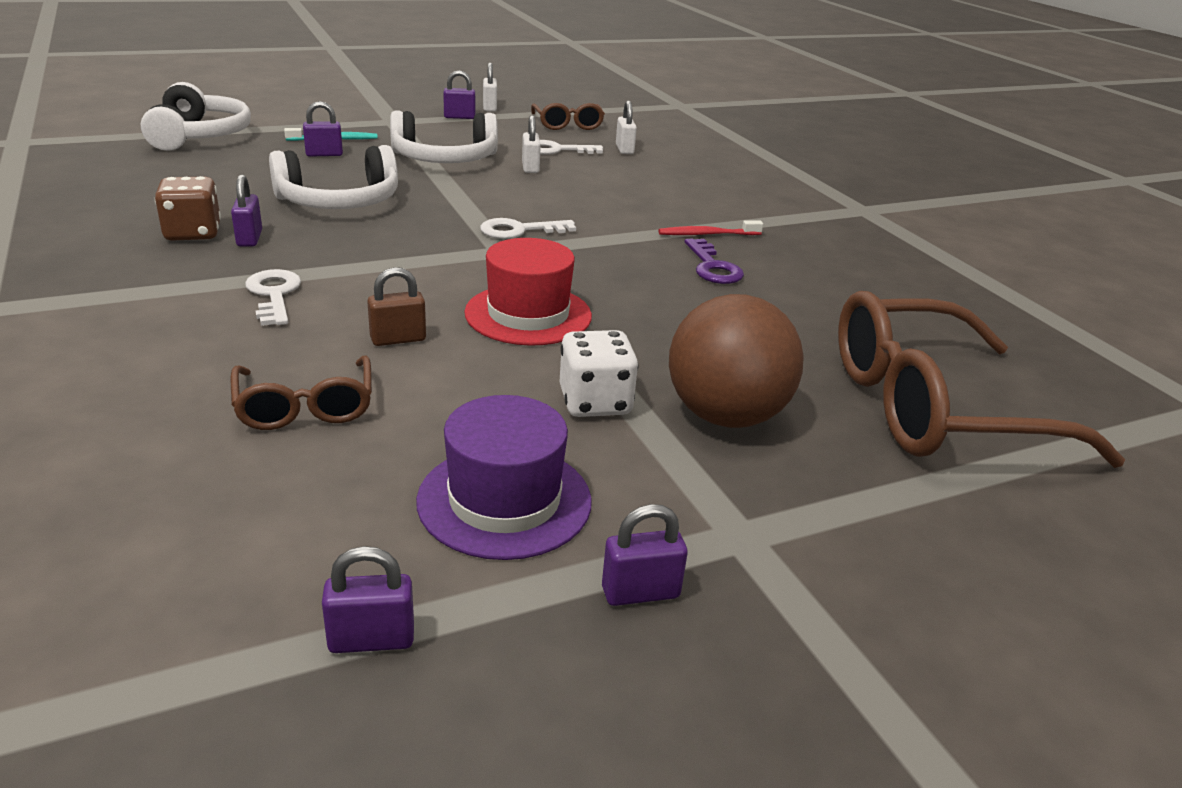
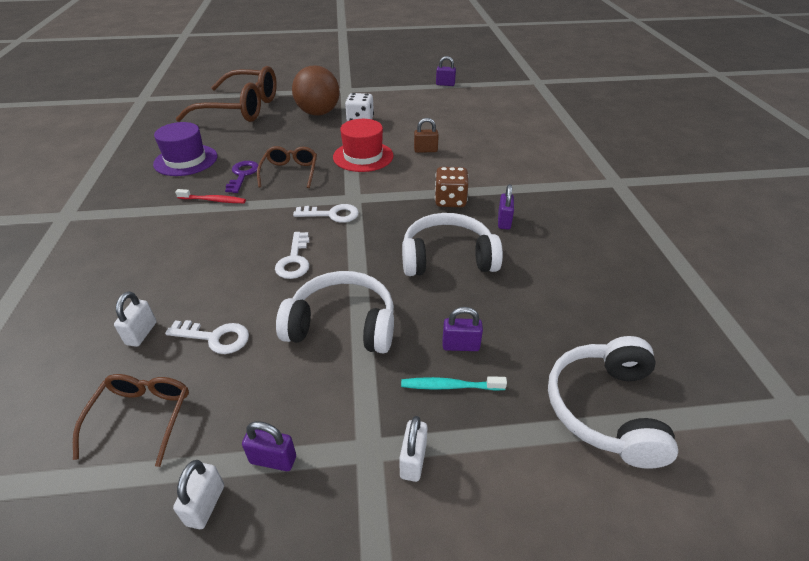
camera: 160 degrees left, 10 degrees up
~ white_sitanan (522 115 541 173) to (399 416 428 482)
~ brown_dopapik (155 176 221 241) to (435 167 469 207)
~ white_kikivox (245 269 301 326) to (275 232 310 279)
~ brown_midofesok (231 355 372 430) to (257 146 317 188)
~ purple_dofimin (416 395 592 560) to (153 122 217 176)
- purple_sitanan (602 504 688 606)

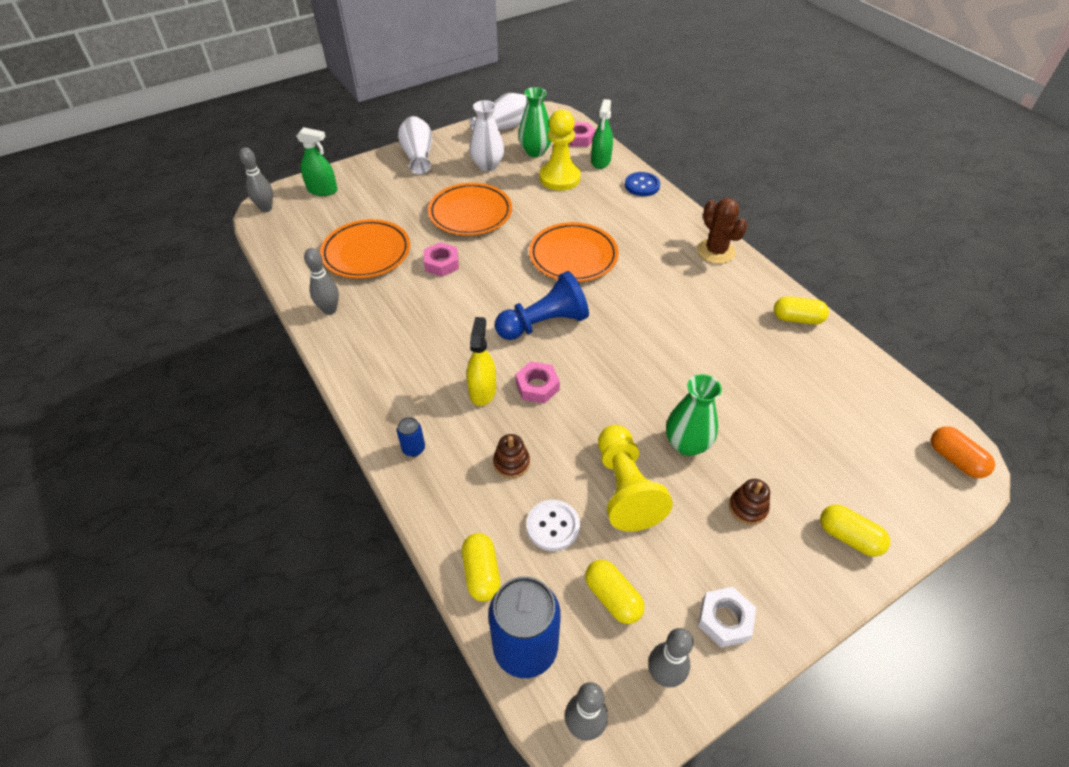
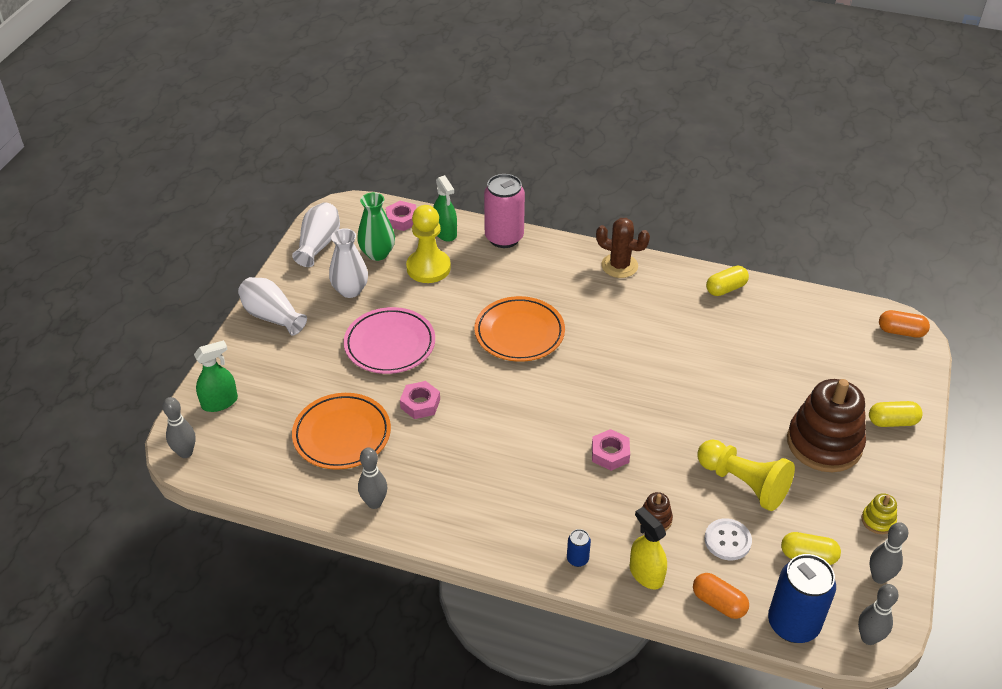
camera: 40 degrees left, 5 degrees down
~ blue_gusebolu (625 172 660 196) to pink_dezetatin (484 174 525 248)
~ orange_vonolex (428 183 512 236) to pink_vonolex (344 307 435 374)
- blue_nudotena (495 271 589 340)
~ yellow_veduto (467 317 496 406) to (630 507 667 590)
- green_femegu (666 374 722 456)
~ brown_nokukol (729 479 770 525) = (787 379 866 472) x2.37
~ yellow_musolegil (462 533 501 602) to orange_musolegil (693 573 749 619)
~ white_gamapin (698 587 756 648) to yellow_nokukol (861 493 897 534)

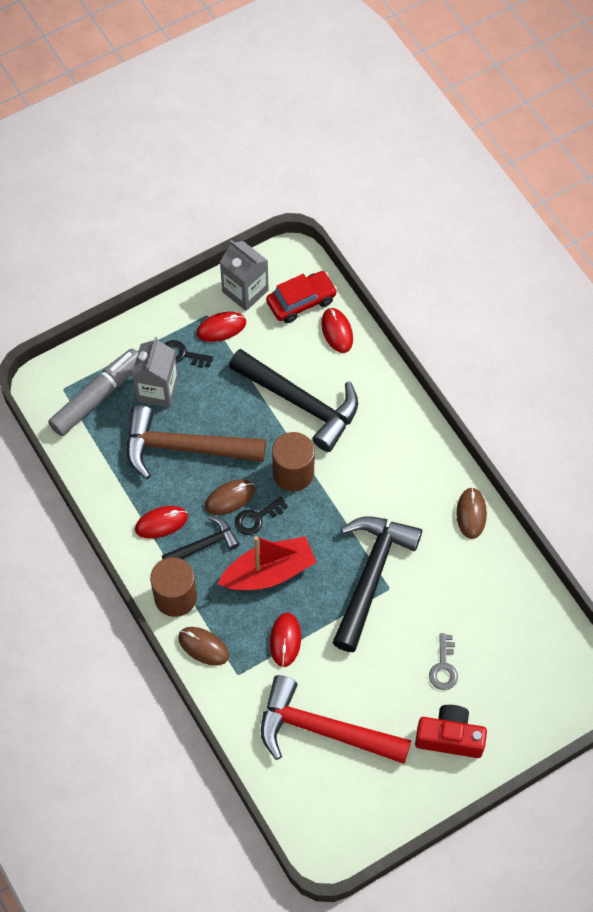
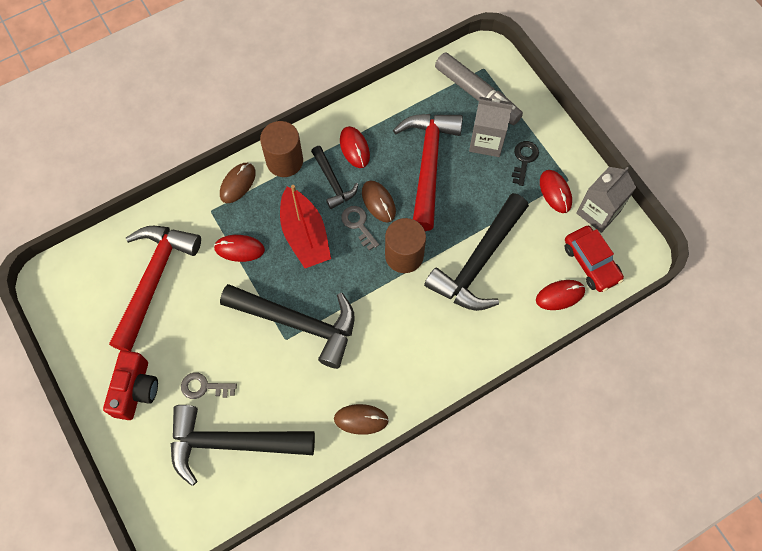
camera: 90 degrees right, 5 degrees up
~ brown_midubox (127 405 266 479) to red_midubox (393 114 463 231)
~ black_kikivox (235 497 288 535) to grey_kikivox (341 206 379 250)
+ black_midubox (171 405 315 486)

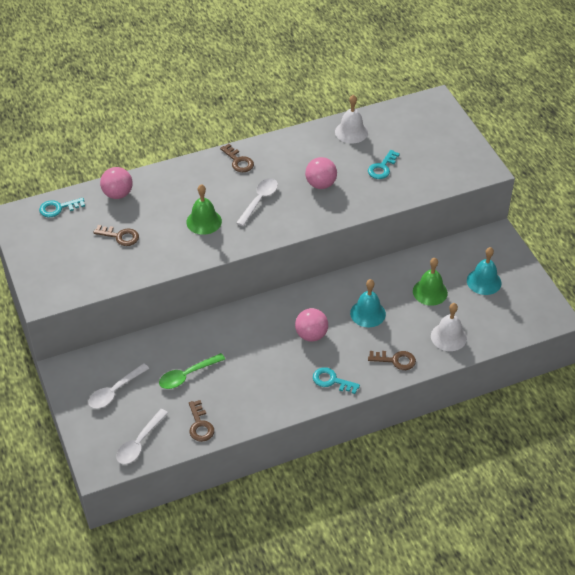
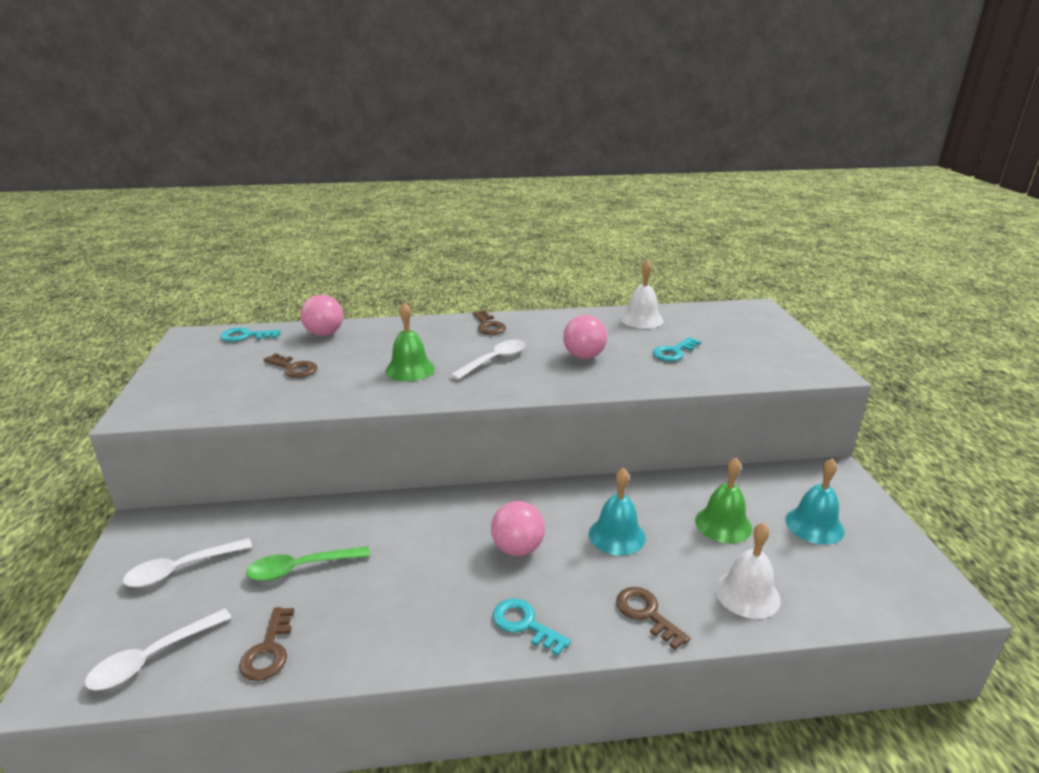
camera: 15 degrees right, 20 degrees down
~ brown_kikivox (368 351 416 370) = (616 587 690 650) 150 degrees counterclockwise

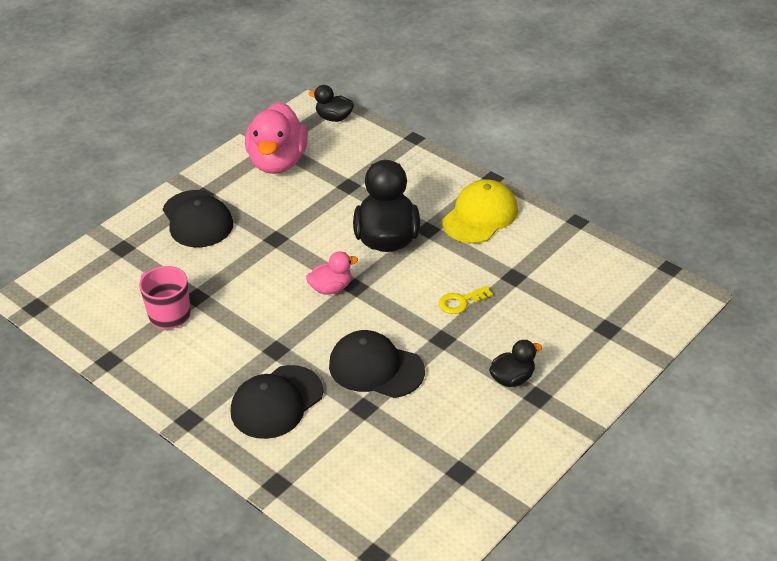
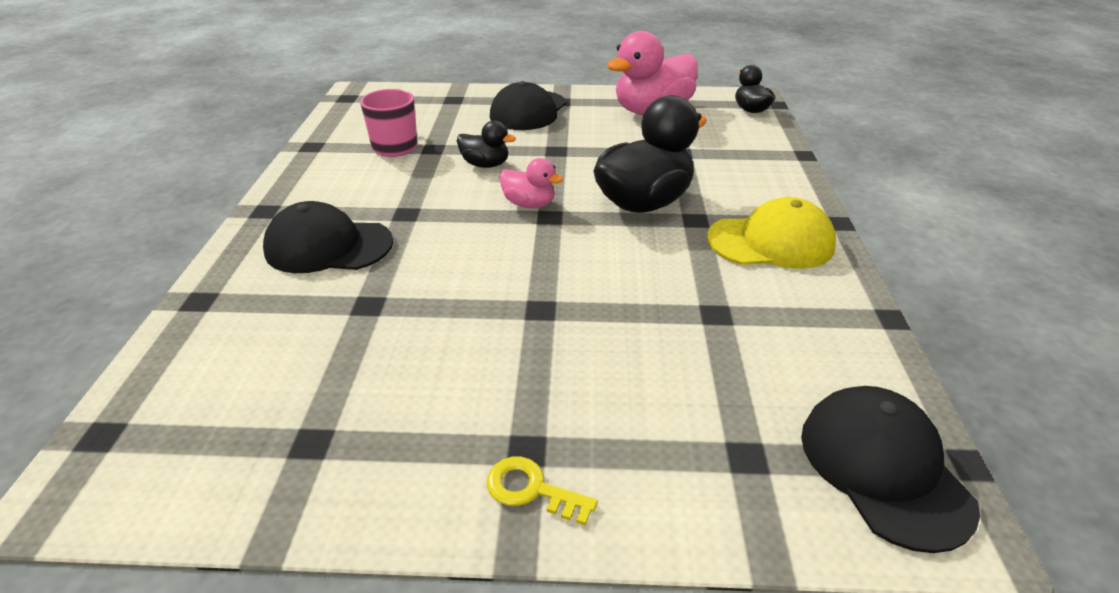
camera: 50 degrees right, 5 degrees down
~ yellow_kikivox (439 286 493 314) to (486 457 598 525)
~ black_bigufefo (329 330 425 398) to (801 386 980 553)
~ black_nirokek (489 340 542 387) to (457 121 516 168)

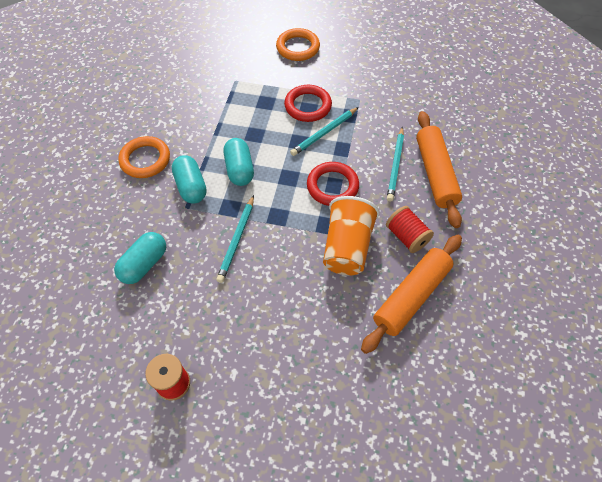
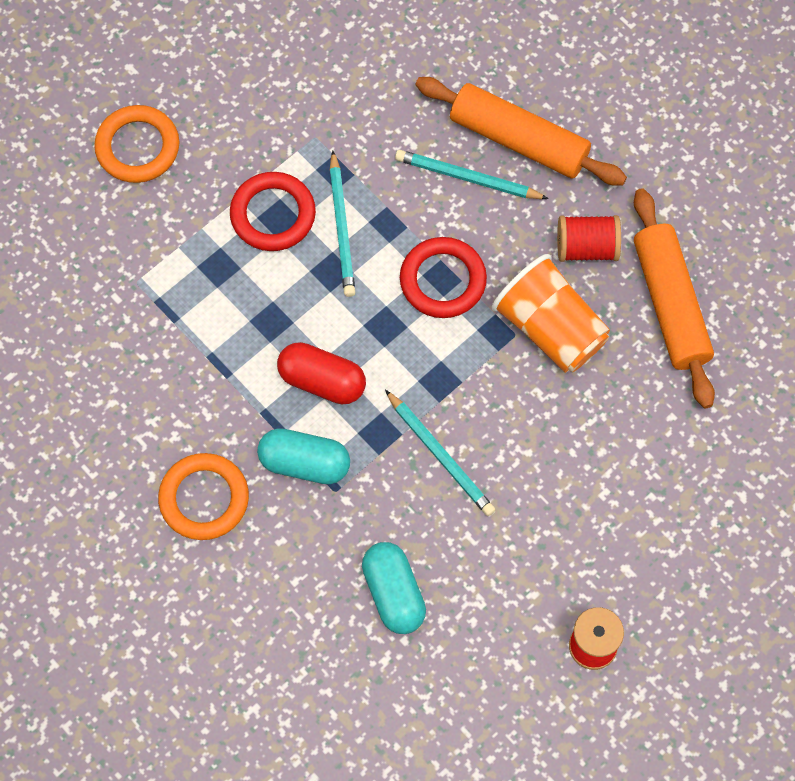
camera: 55 degrees left, 10 degrees up
~ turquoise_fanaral (387 126 404 202) = (395 150 549 199) 150 degrees clockwise
~ turquoise_musolegil (224 138 254 186) to red_musolegil (277 342 366 404)

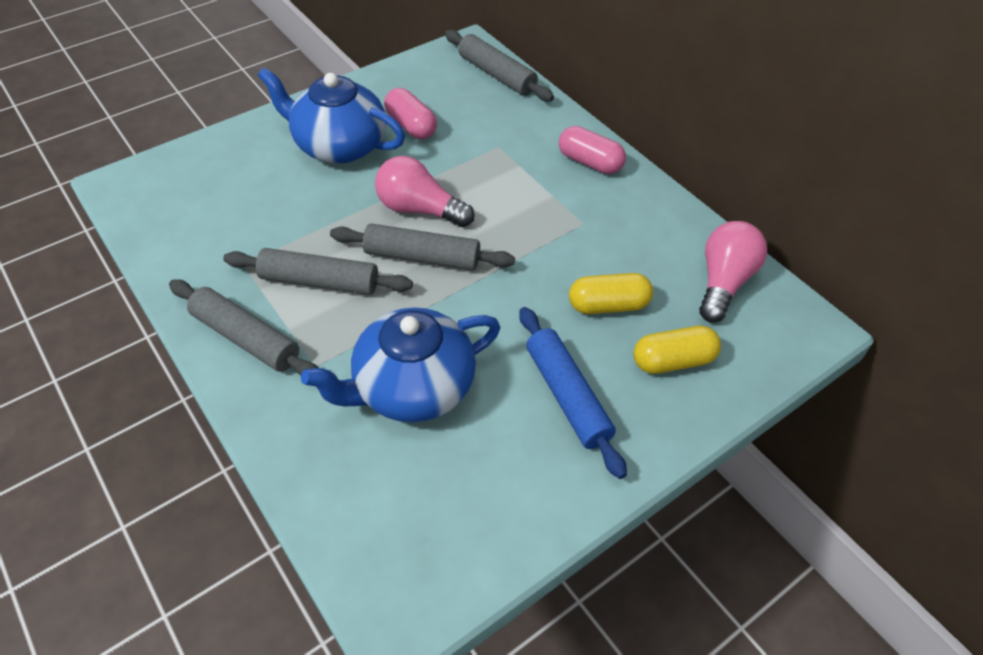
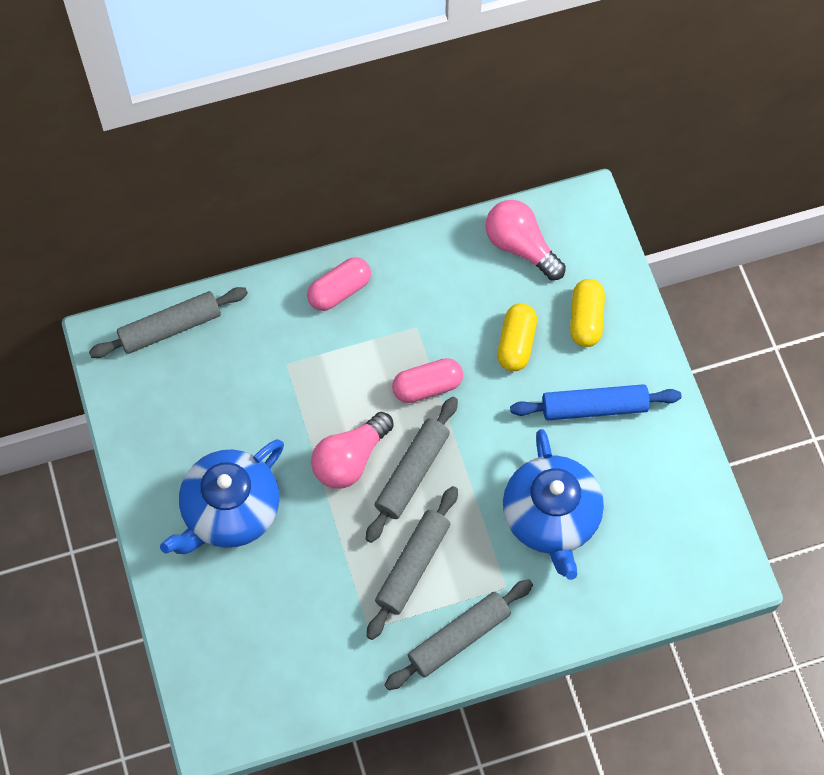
camera: 70 degrees left, 15 degrees up
~ pink_musolegil (384 88 437 139) to (392 358 463 403)

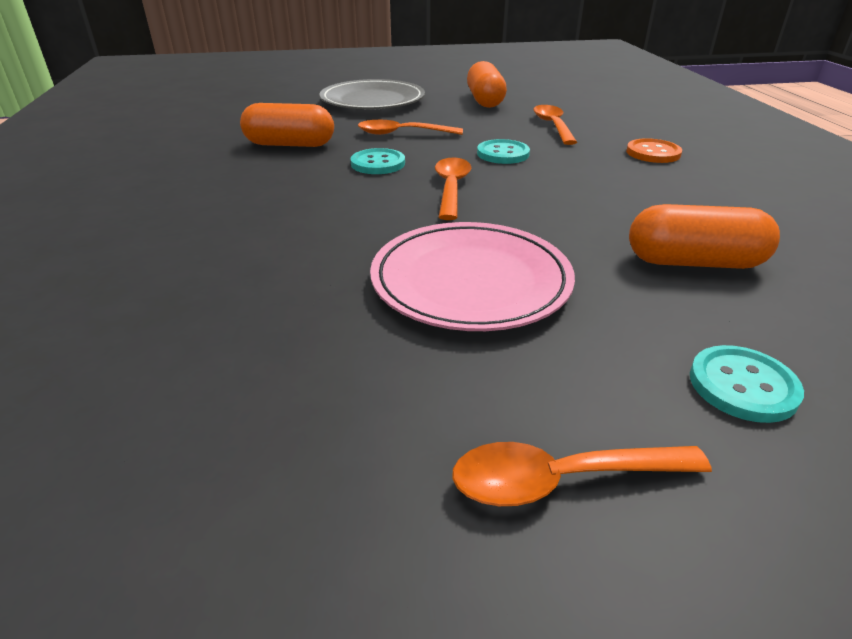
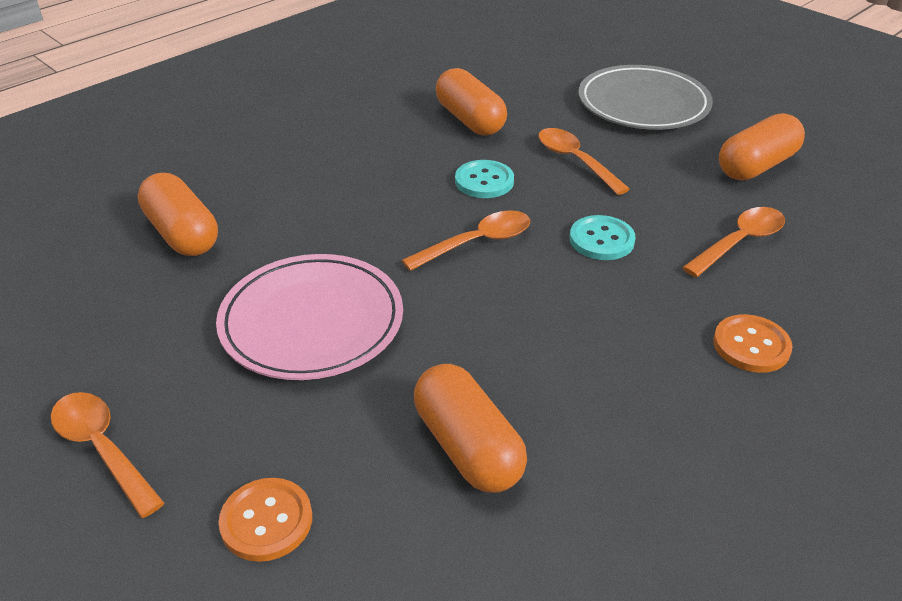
camera: 55 degrees right, 5 degrees up
~ turquoise_gusebolu (690 345 804 423) to orange_gusebolu (219 478 312 562)
+ orange_musolegil (138 173 218 256)

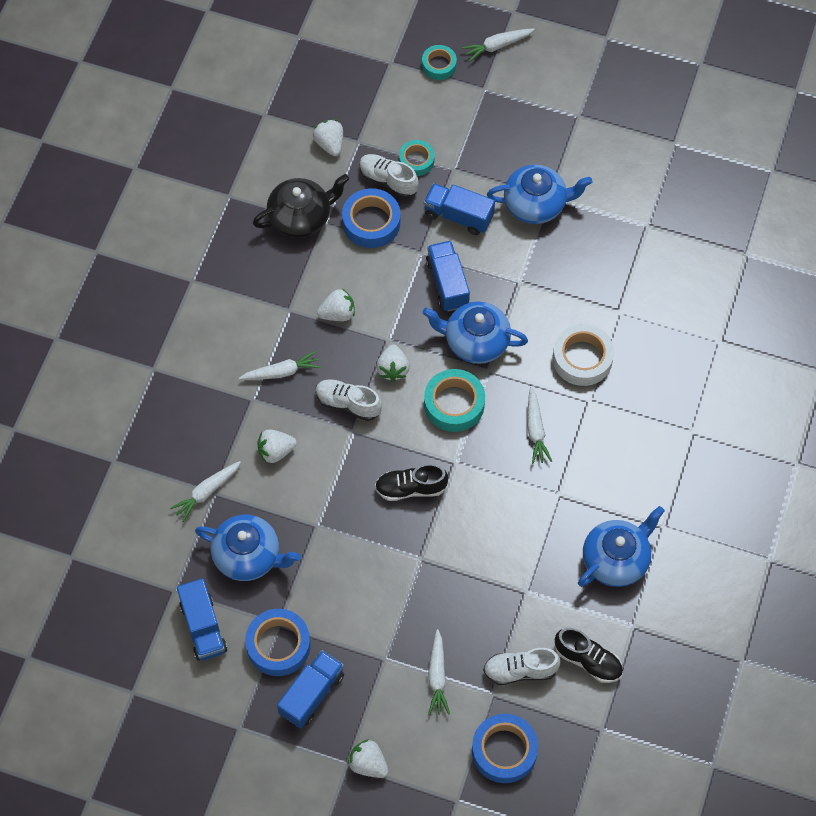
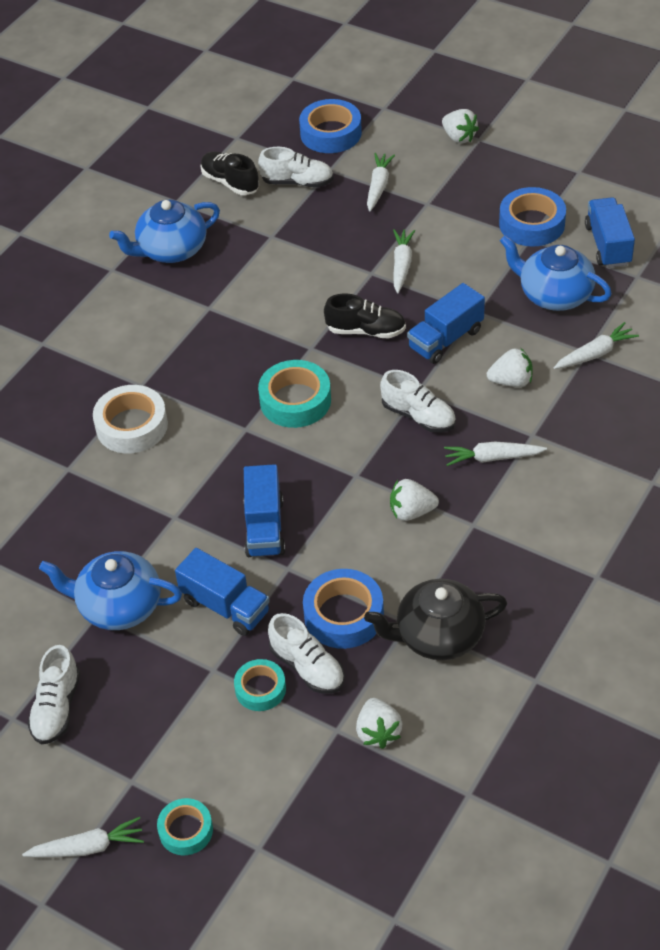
camera: 165 degrees left, 15 degrees down
- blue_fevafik (422 301 528 364)
- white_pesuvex (376 345 410 382)
~ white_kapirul (527 387 552 464) to (393 229 415 294)
~ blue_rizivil (277 650 344 728) to (407 283 485 364)
+ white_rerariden (27 645 80 745)

